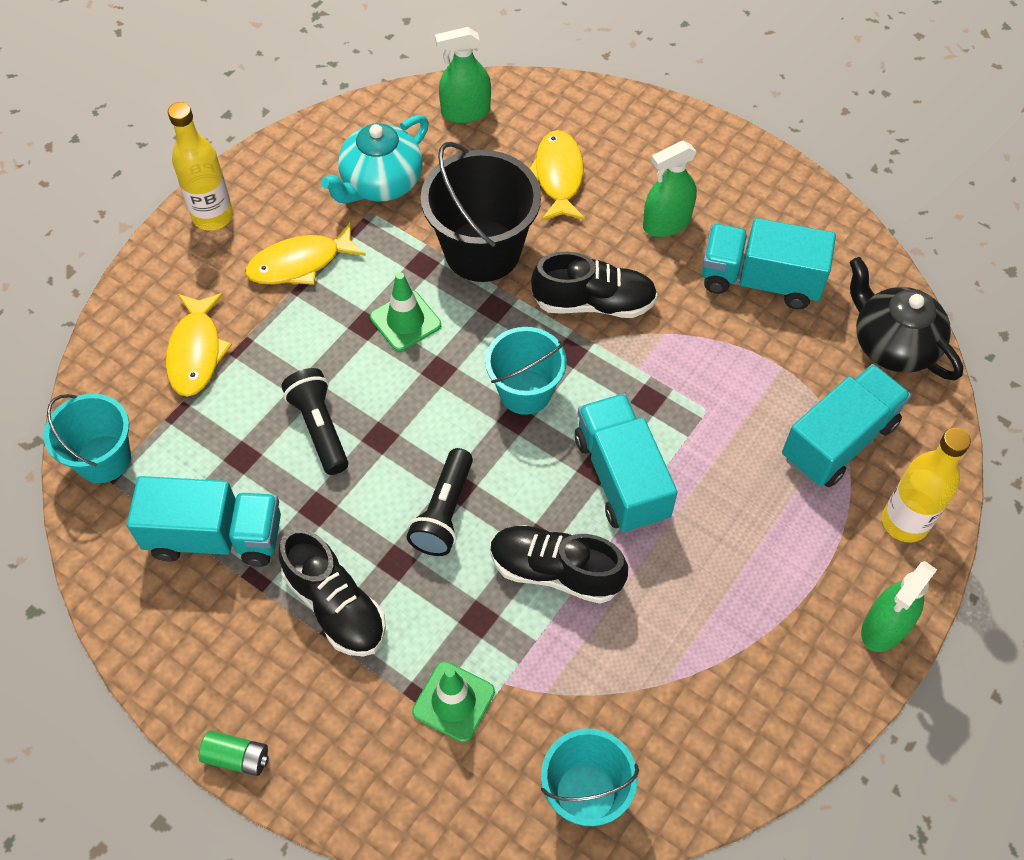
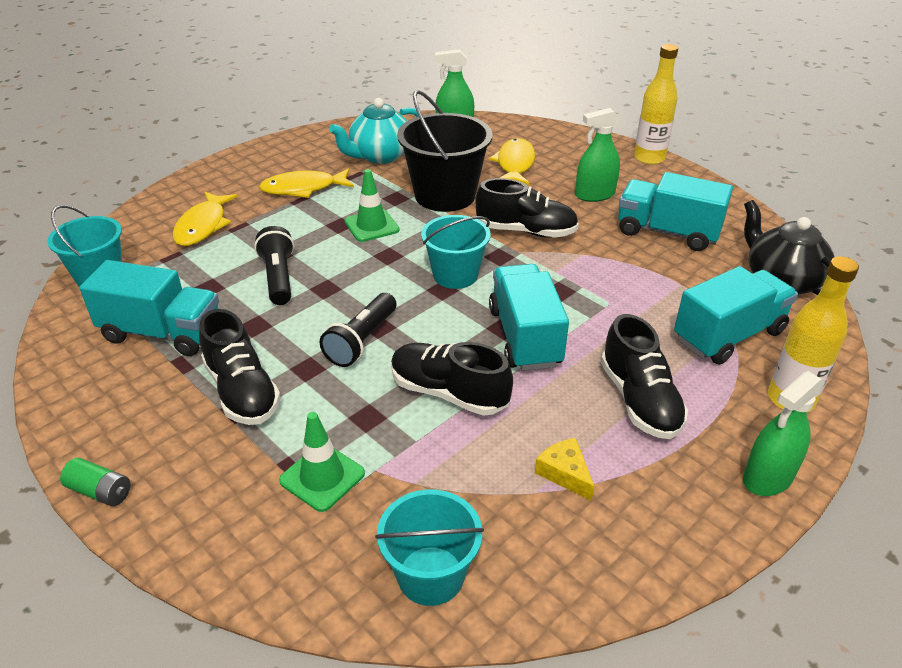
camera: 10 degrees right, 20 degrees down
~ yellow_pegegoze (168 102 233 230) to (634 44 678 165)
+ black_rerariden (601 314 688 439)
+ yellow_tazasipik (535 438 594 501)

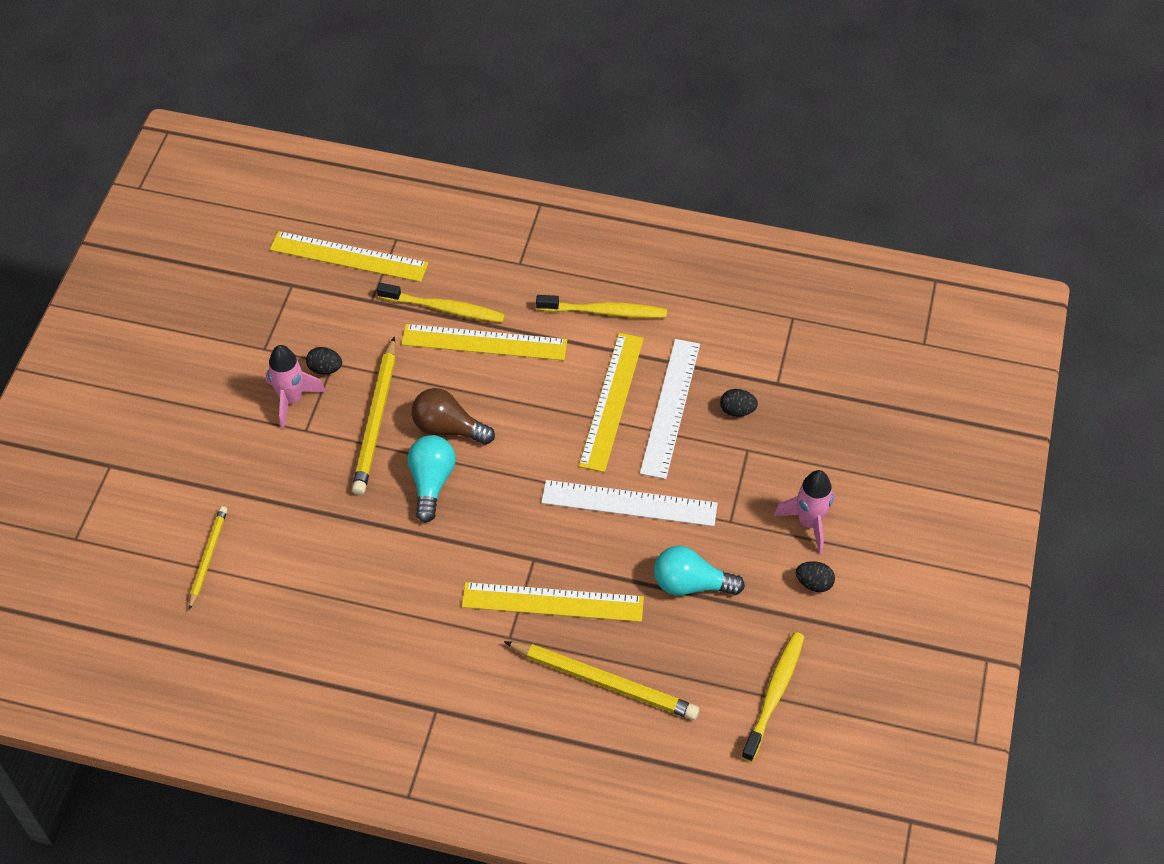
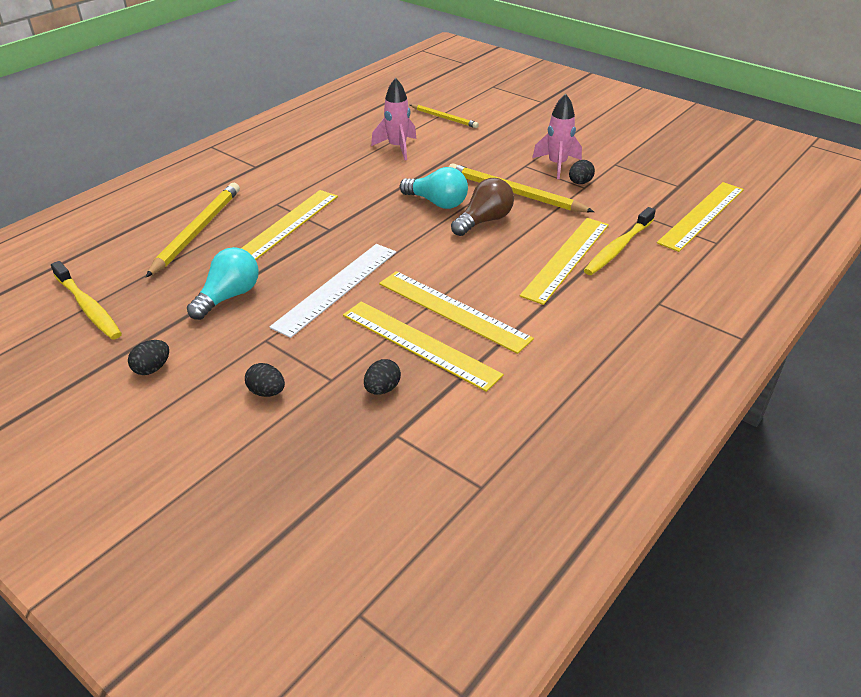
camera: 115 degrees right, 15 degrees down
- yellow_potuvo (536 295 667 318)
~ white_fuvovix (640 339 700 479) to yellow_fuvovix (343 301 504 392)
~ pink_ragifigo (774 470 835 554) to (371 78 416 160)
~ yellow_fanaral (504 641 699 720) = (146 183 240 277) 150 degrees clockwise
+ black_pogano (245 363 285 397)

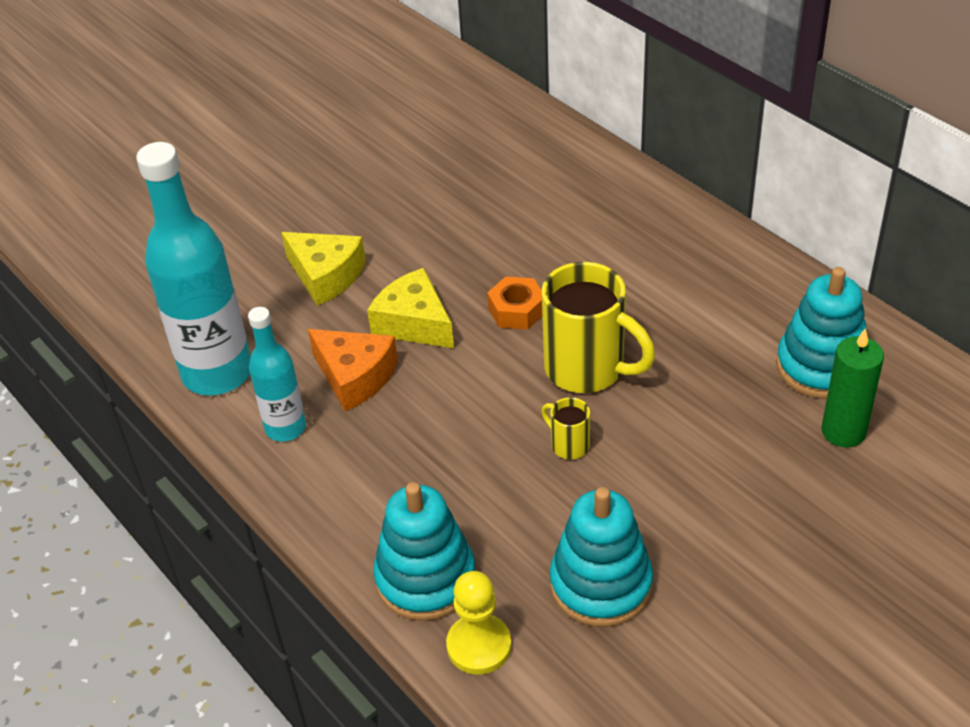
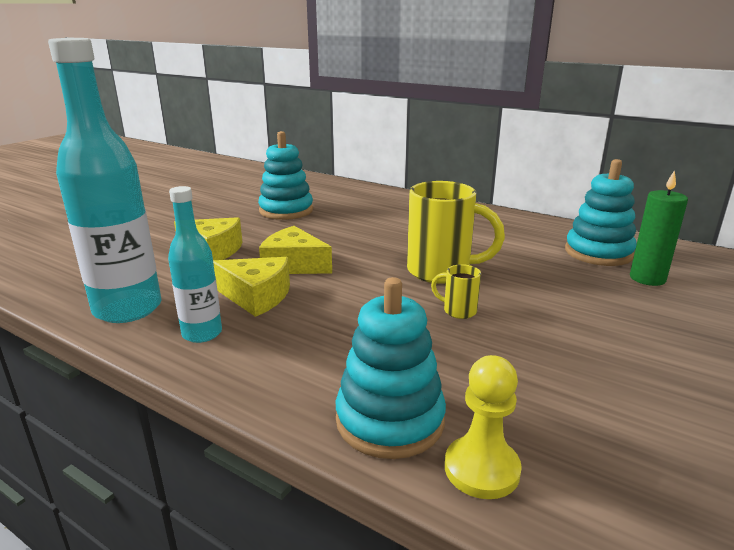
camera: 20 degrees left, 20 degrees down
- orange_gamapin (487 276 542 330)
~ orange_tazasipik (308 329 398 411) to yellow_tazasipik (213 257 290 317)
~ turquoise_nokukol (550 487 653 627) to (258 131 313 220)

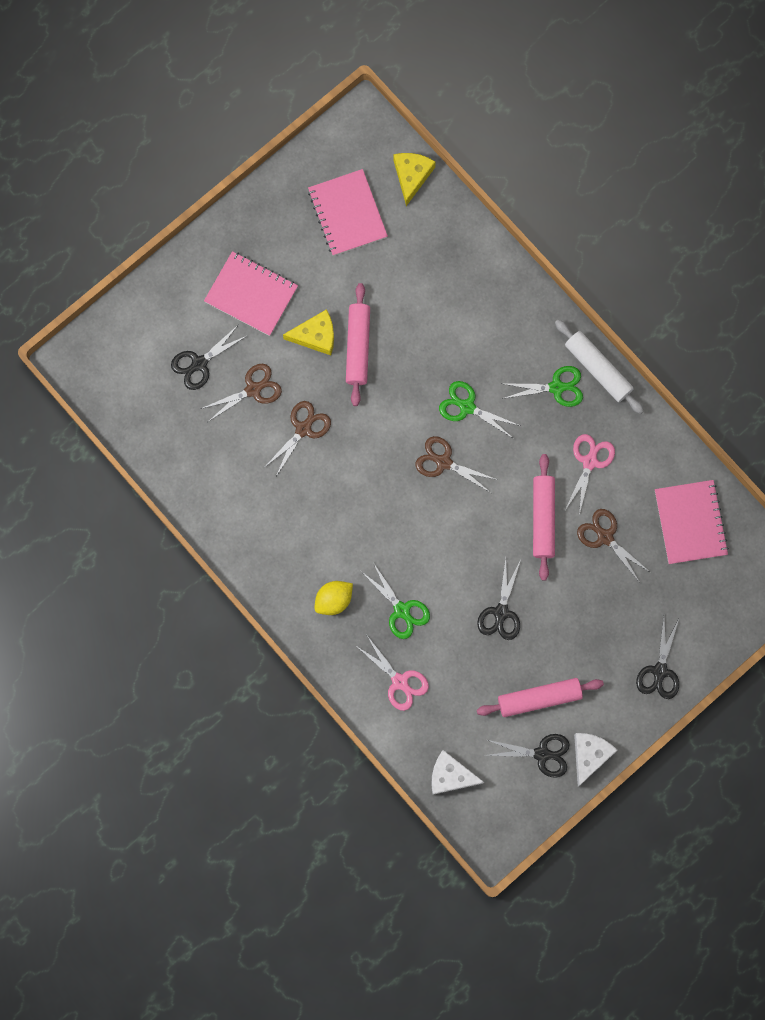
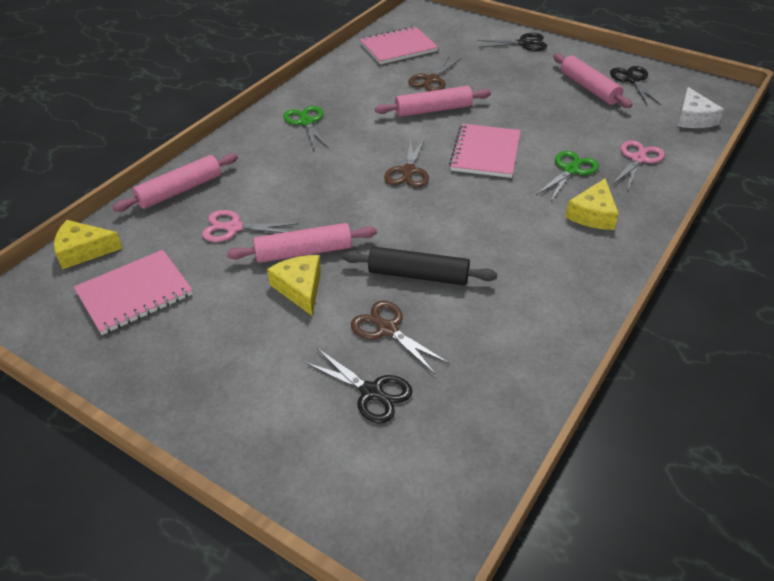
camera: 105 degrees left, 35 degrees down
~ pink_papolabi (204 251 298 336) to (449 124 521 178)
- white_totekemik (555 320 644 414)
- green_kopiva (439 381 520 439)
~ brown_kopiva (264 401 331 476) to black_totekemik (342 247 497 285)
~ pink_kopiva (565 434 615 515) to (202 210 299 242)
- black_kopiva (477 558 521 640)
~ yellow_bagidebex (315 581 353 615) to yellow_tazasipik (566 178 619 230)
- white_tazasipik (574 733 617 786)
+ pink_totekemik (113 153 238 212)

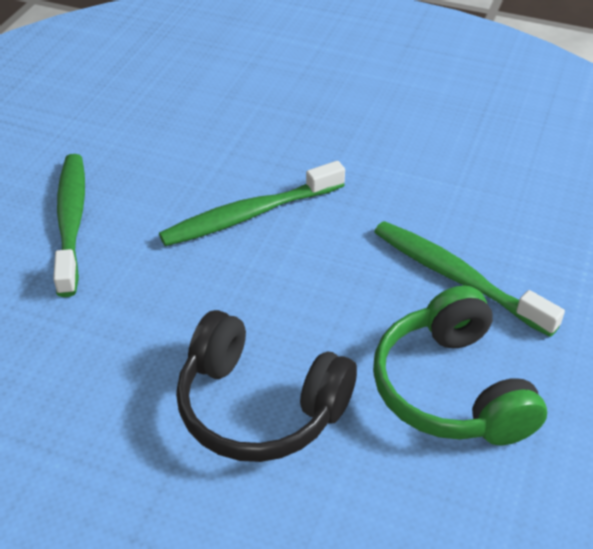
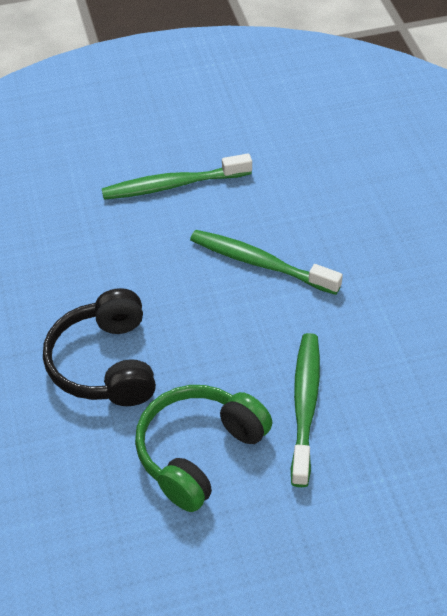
camera: 55 degrees right, 5 degrees up
~ green_potuvo (53 154 85 297) = (102 154 252 200) 150 degrees counterclockwise

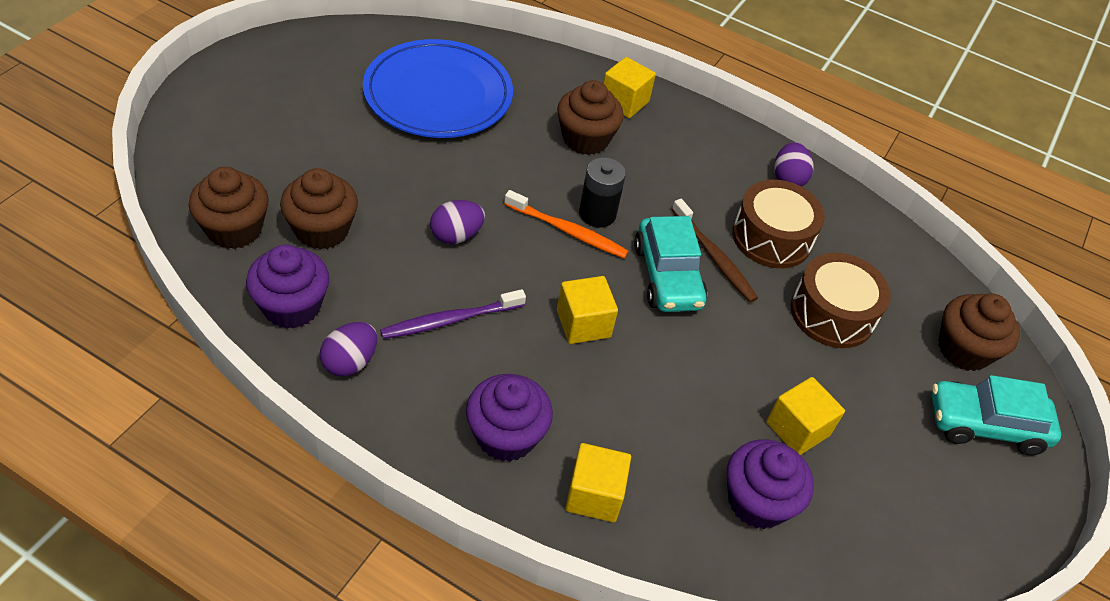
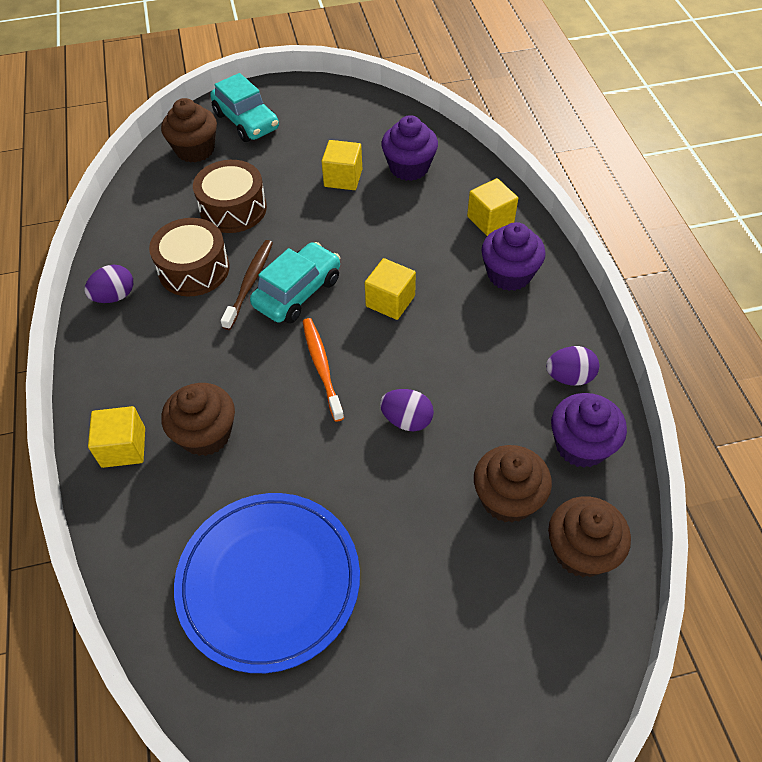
camera: 125 degrees left, 5 degrees up
- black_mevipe (579 157 626 227)
- purple_potuvo (380 289 526 339)

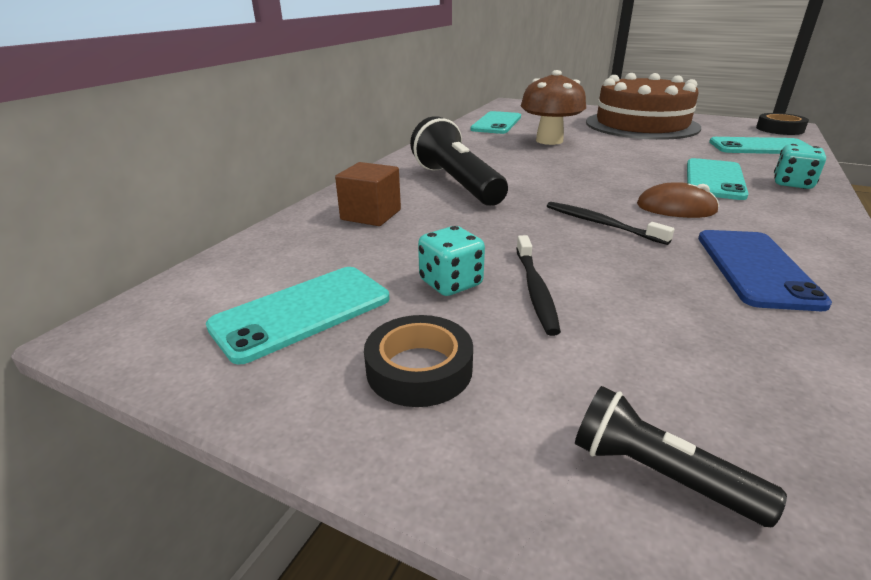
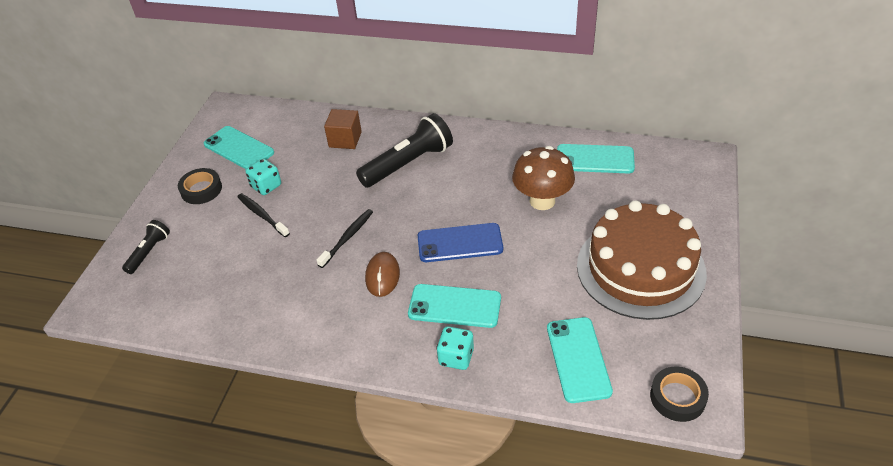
camera: 80 degrees right, 15 degrees up
~ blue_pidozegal (698 230 832 311) to (418 223 503 262)
~ black_potuvo (516 235 561 336) = (237 193 290 237) 60 degrees clockwise

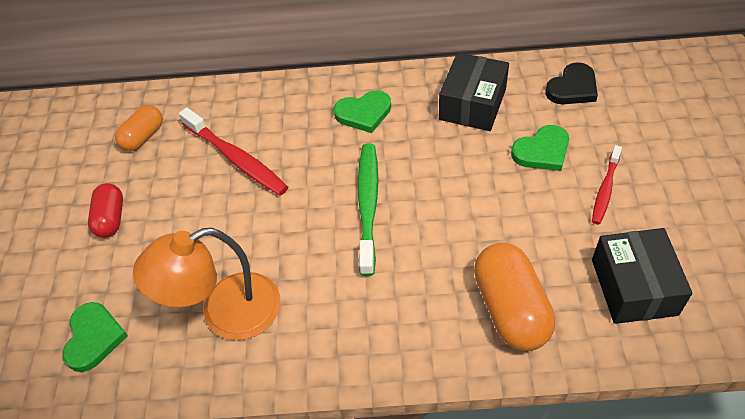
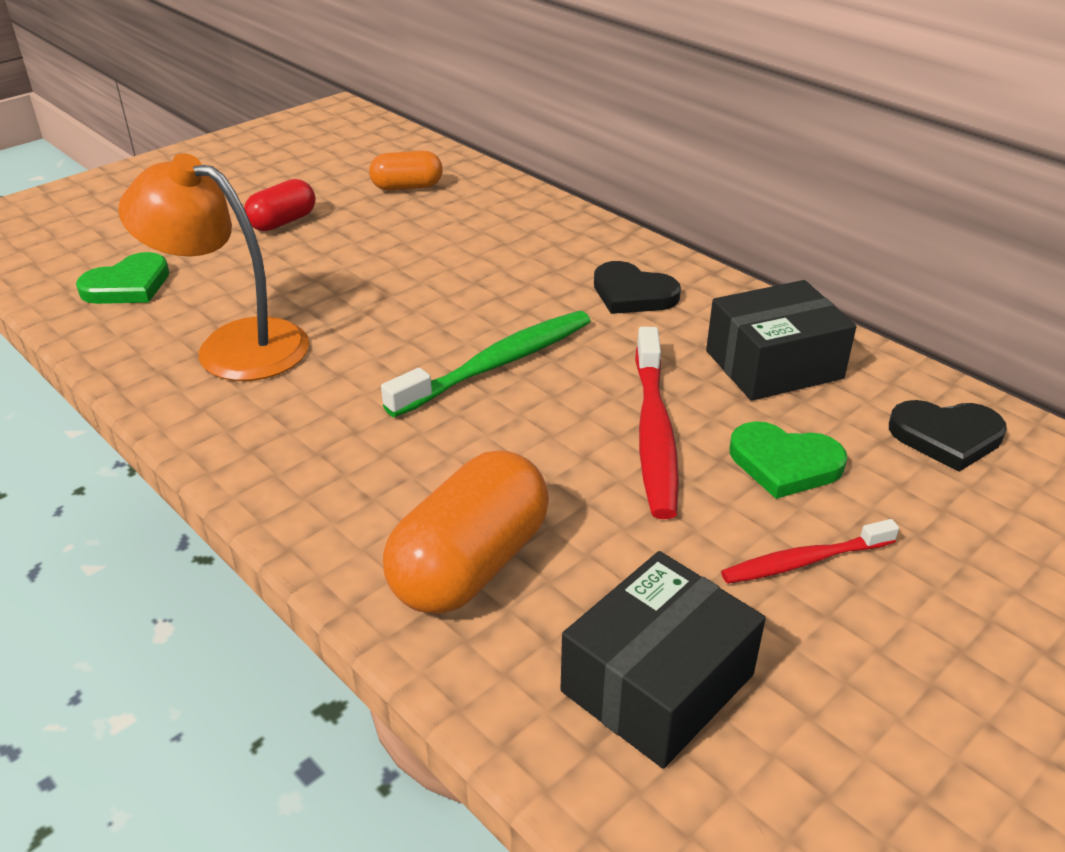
camera: 45 degrees right, 15 degrees down
~ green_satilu (334 90 391 133) to black_satilu (594 261 681 314)
~ red_potuvo (179 107 288 195) to (635 327 679 519)

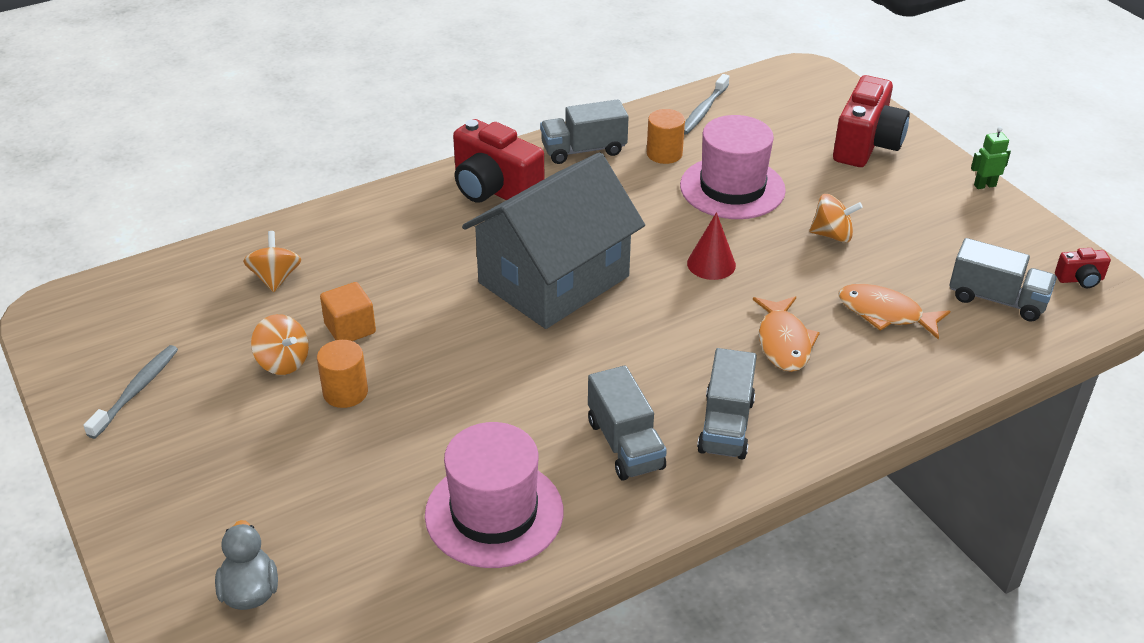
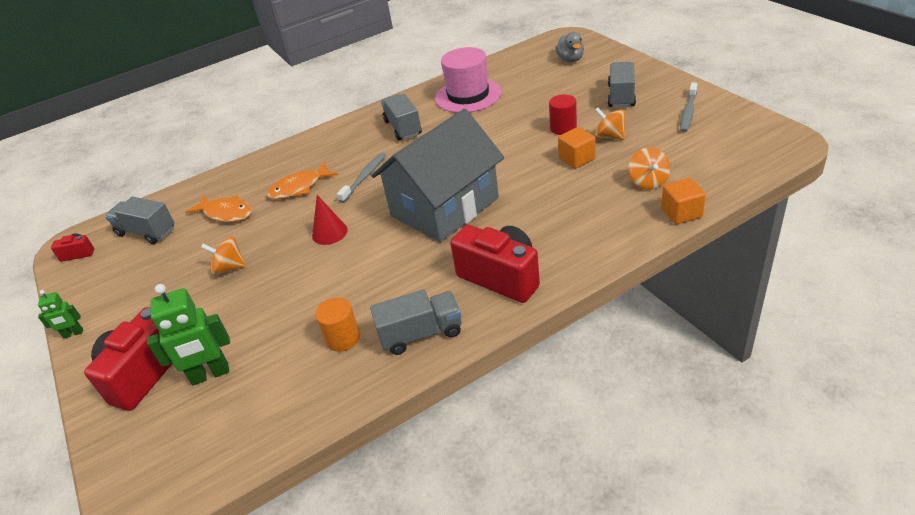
camera: 175 degrees left, 0 degrees up
~ grey_potuvo (684 74 729 134) to (337 152 387 203)
- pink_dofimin (680 115 786 219)
~ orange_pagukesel (753 296 820 372) = (267 162 338 199) 120 degrees counterclockwise
~ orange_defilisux (317 340 368 408) to red_defilisux (549 94 577 135)
~ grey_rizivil (697 348 757 460) to (608 62 636 108)
+ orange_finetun (661 178 706 224)
+ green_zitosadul (147 284 230 385)

